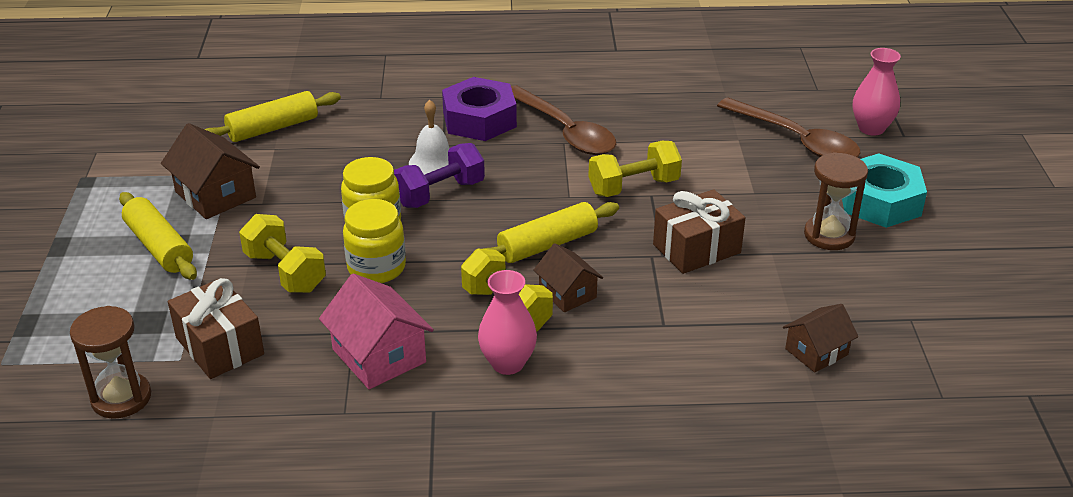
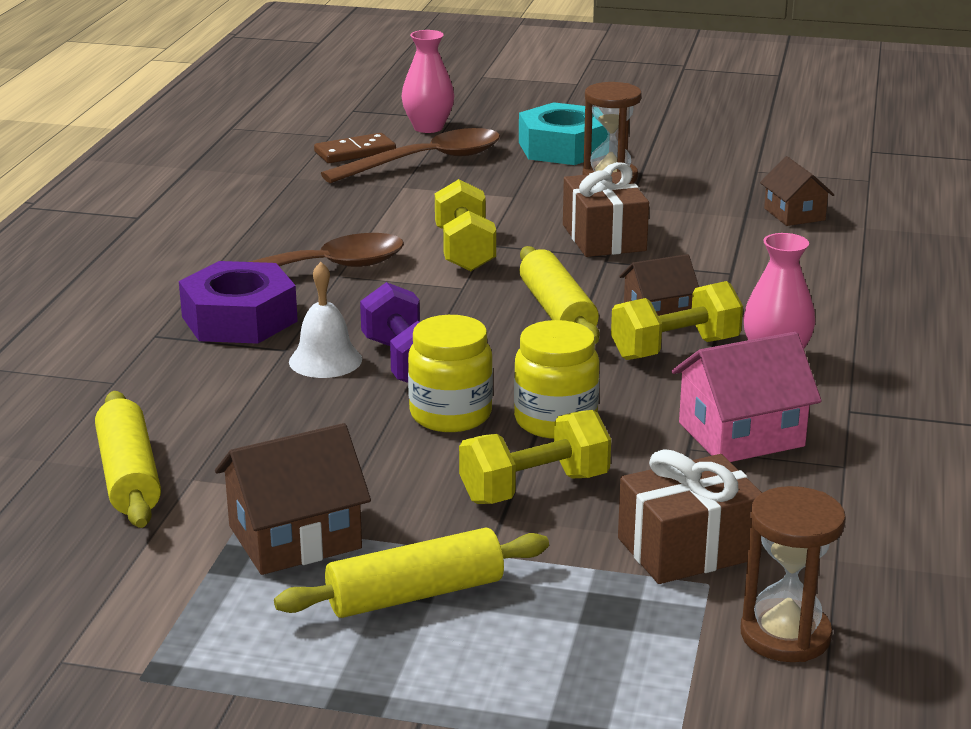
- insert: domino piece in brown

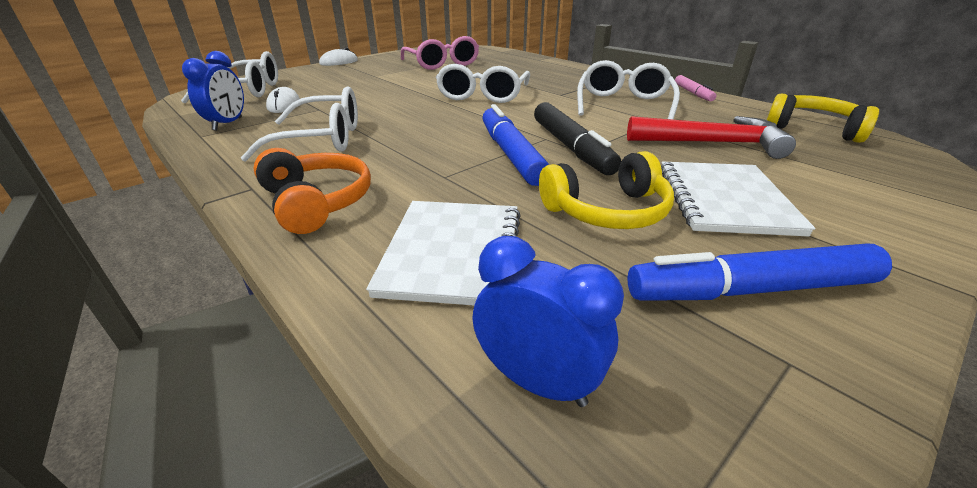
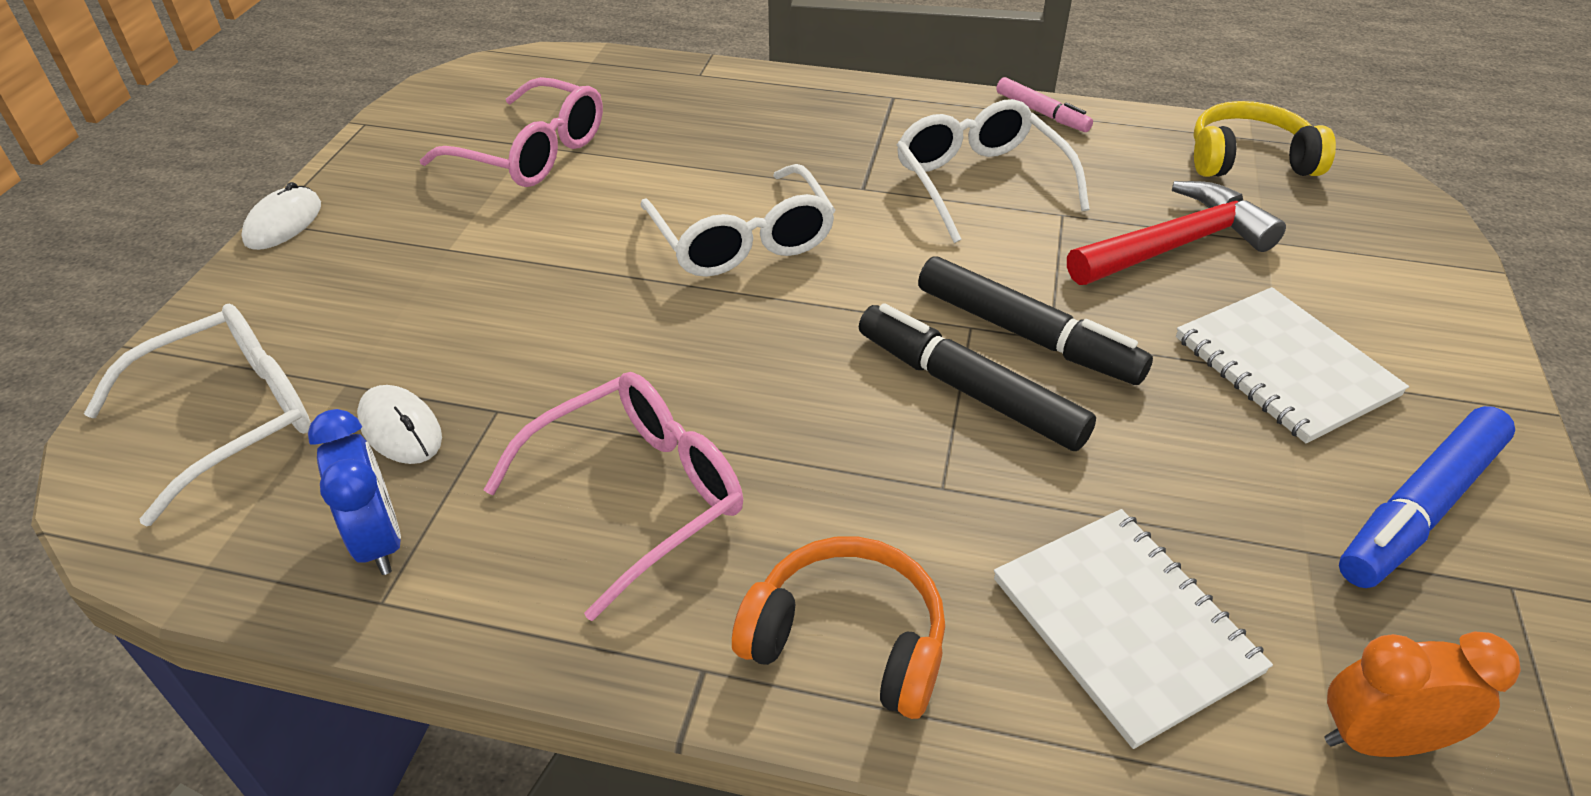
- recolor: eyeglasses in pure white (2nd from left) to eyeglasses in rose-pink (2nd from left)
- recolor: felt pen in cobalt (1st from left) to felt pen in ebony (1st from left)
- recolor: clock in cobalt (2nd from left) to clock in bright orange
- delete: headset in bright yellow (1st from left)

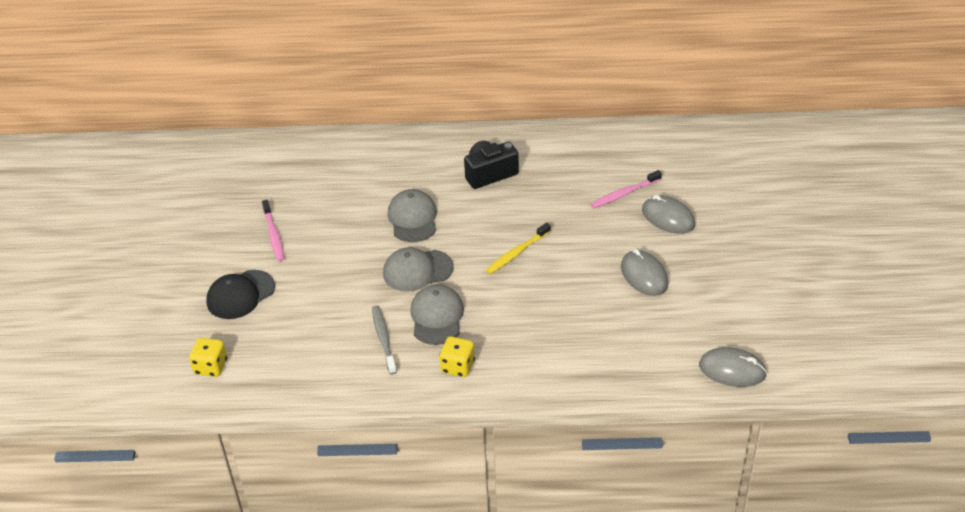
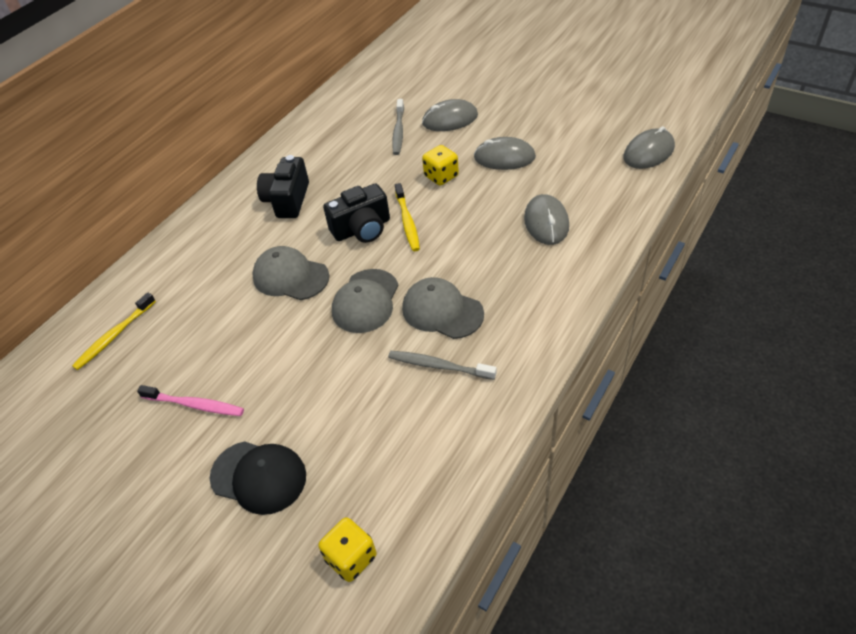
- insert: toothbrush in bright yellow (1st from left)
- rotate: peaked cap in ebony 60 degrees counterclockwise
- insert: photo camera in ebony (2nd from left)
- recolor: toothbrush in rose-pink (2nd from left) to toothbrush in grey (1st from left)
- move: die in bright yellow (2nd from left)
- insert: computer mouse in grey (3rd from left)

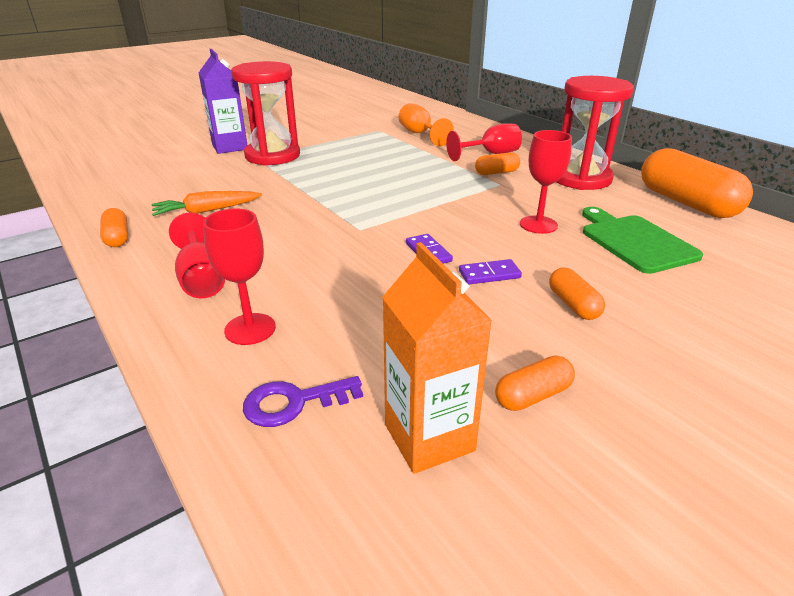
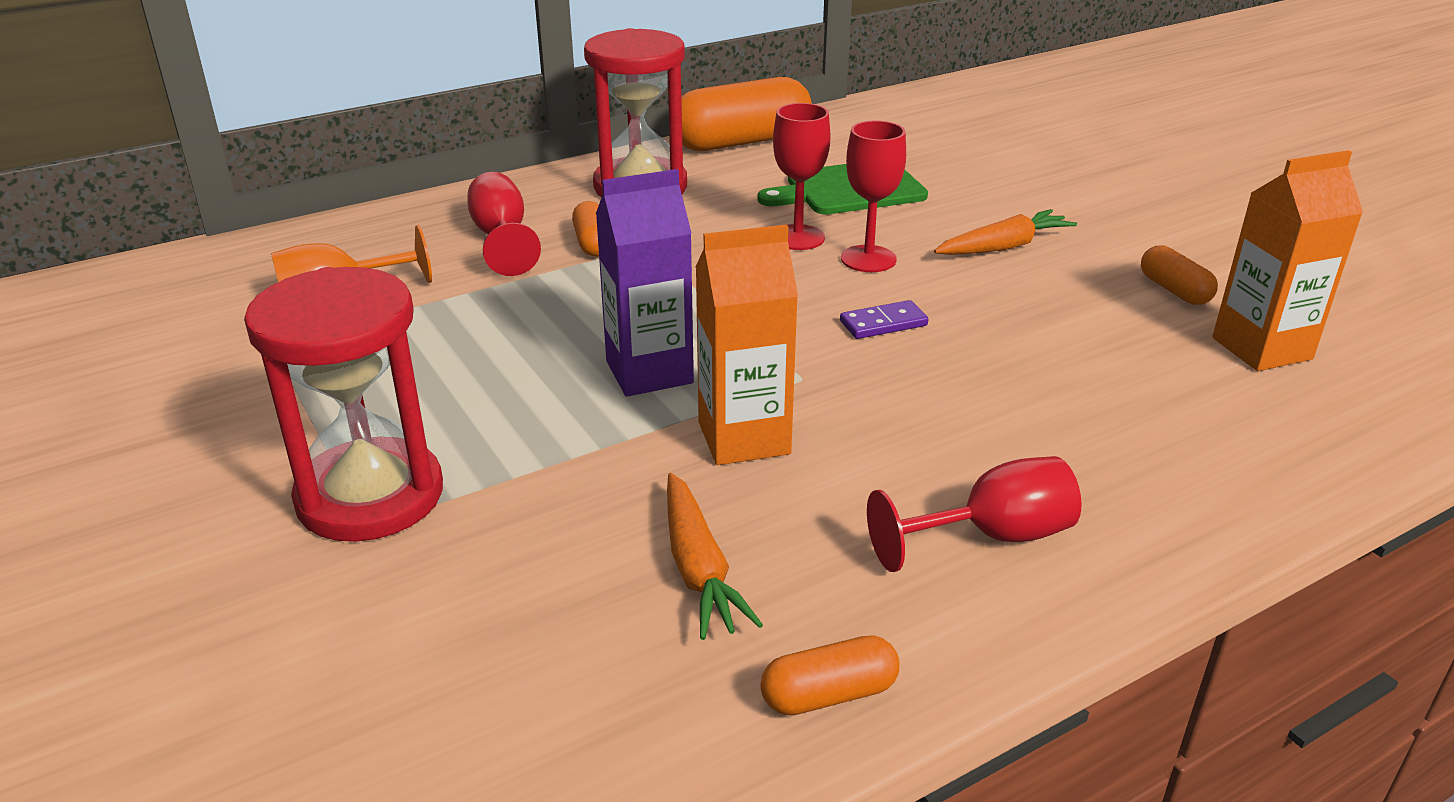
- move: juice carton in purple
- insert: juice carton in bright orange (1st from left)
- move: chalice in scarlet (2nd from left in the first image) to chalice in scarlet (3rd from left)
- replace: capsule in bright orange (4th from left) to carrot in bright orange (2nd from left)
- delete: door key in purple
- delete: domino piece in purple (2nd from left)

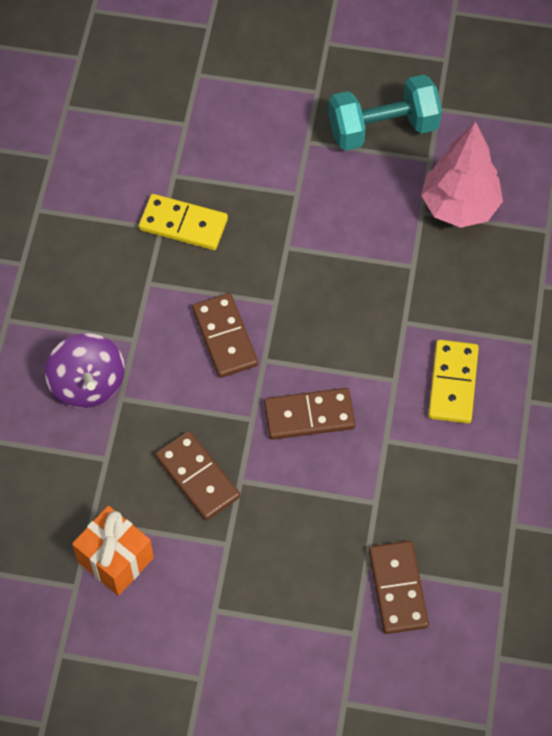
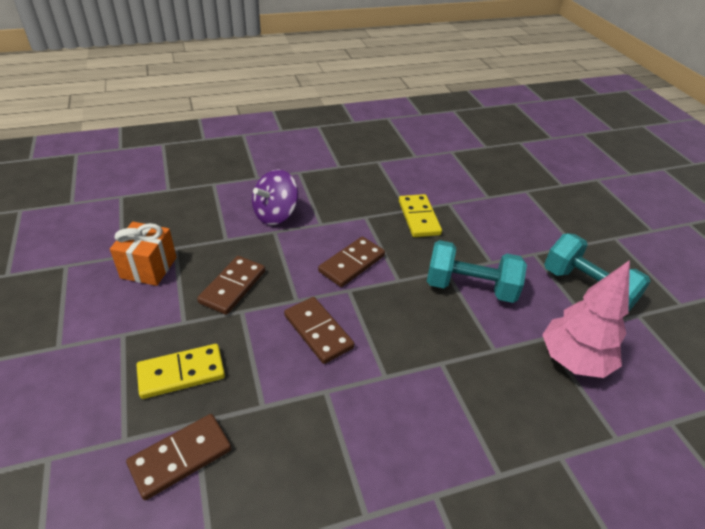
- move: domino piece in bright yellow (2nd from left in the first image) to domino piece in bright yellow (1st from left)
- insert: hand weight in turquoise (1st from left)

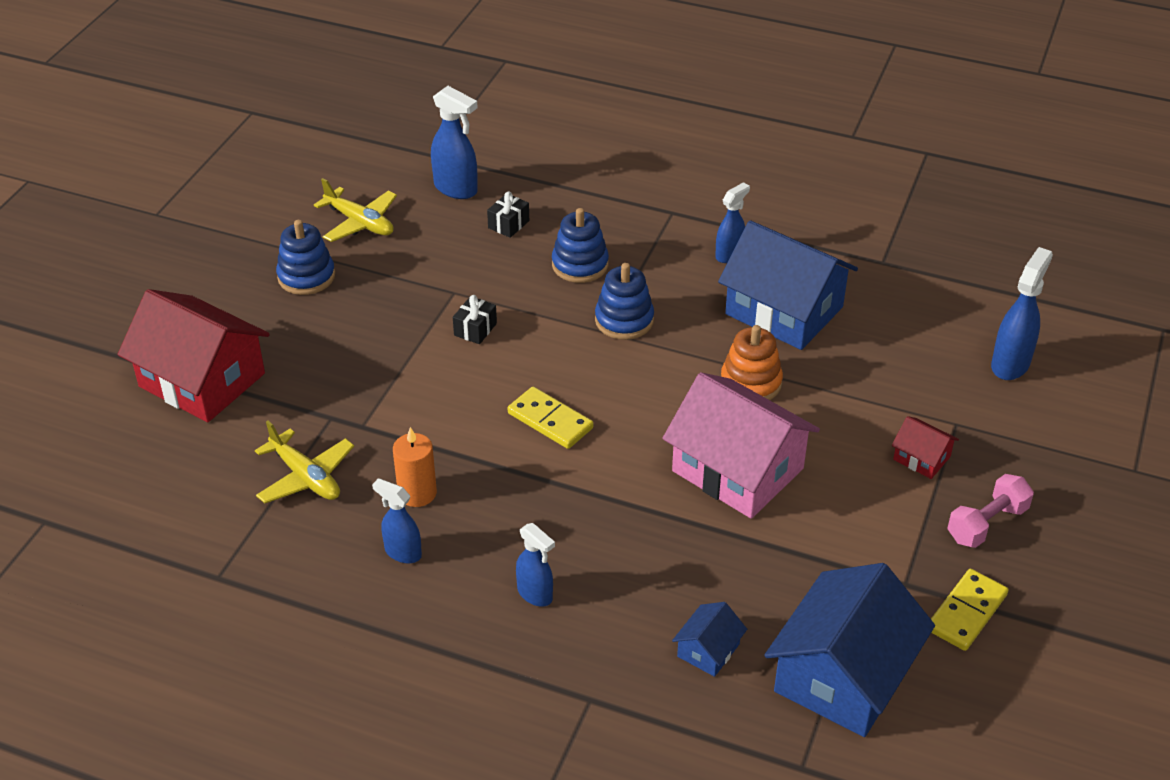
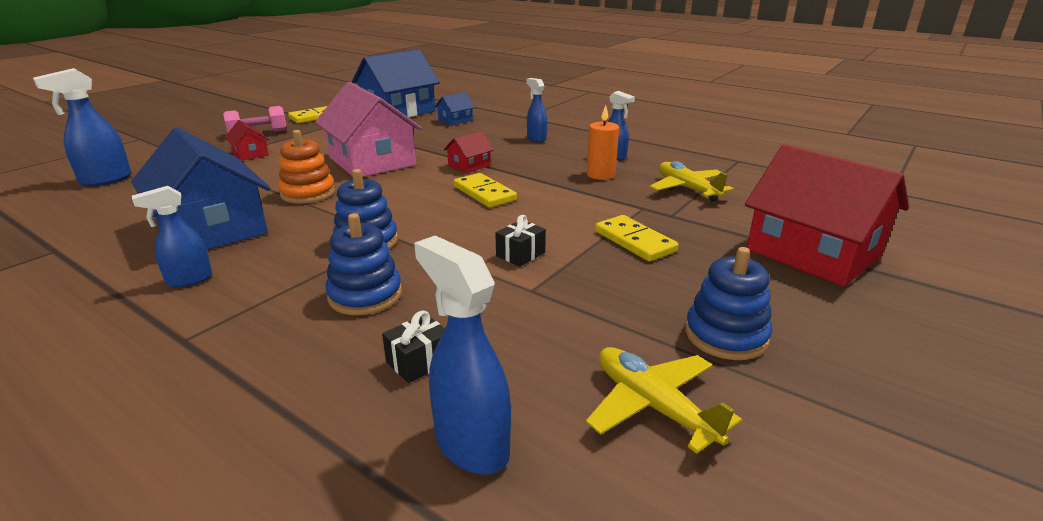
- insert: cottage in scarlet (2nd from left)
- insert: domino piece in bright yellow (3rd from left)

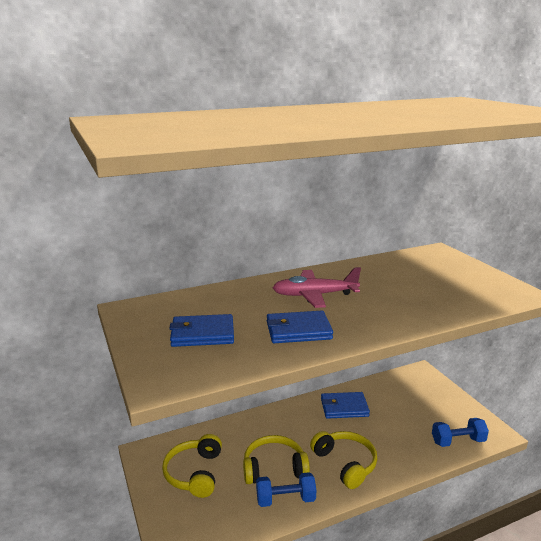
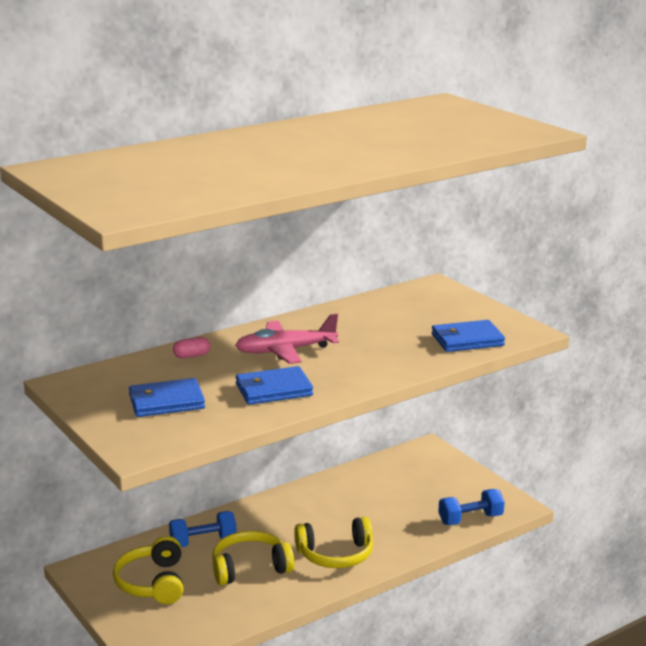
- move: hand weight in cobalt (1st from left)
- insert: capsule in rose-pink
- rotate: headset in bright yellow (3rd from left) 120 degrees clockwise
- move: wallet in cobalt (3rd from left)

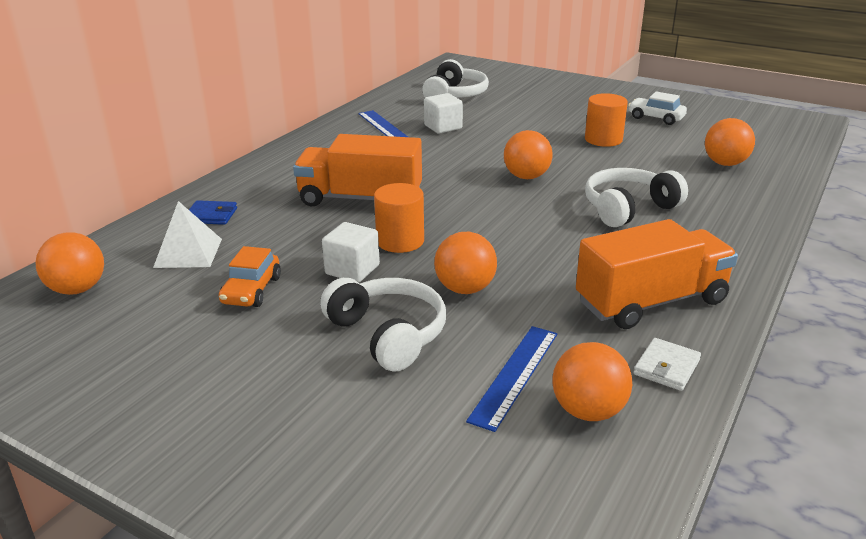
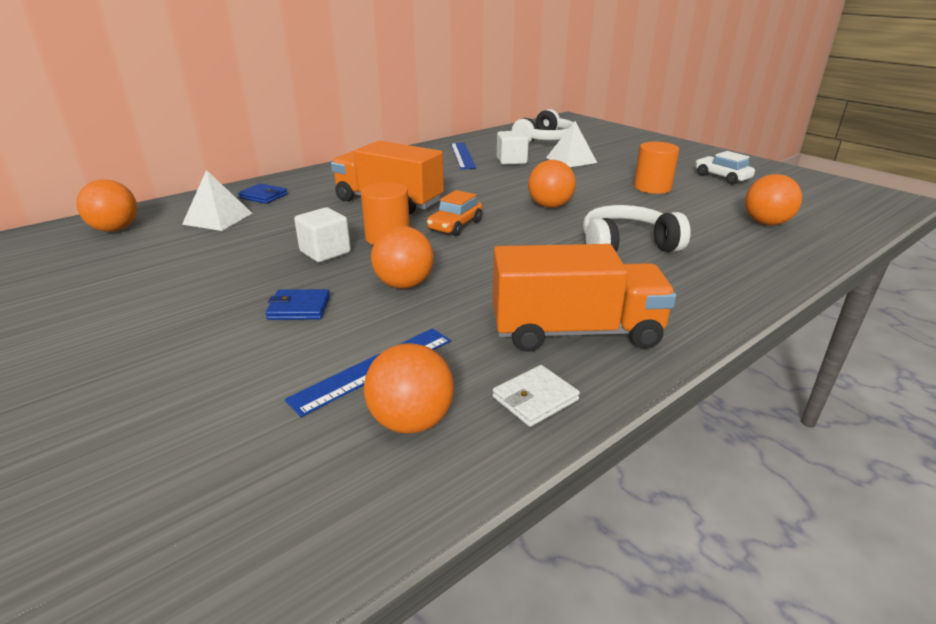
- replace: headset in pure white (1st from left) to wallet in cobalt (2nd from left)
- move: automobile in bright orange
- insert: pyramid shape in pure white (2nd from left)

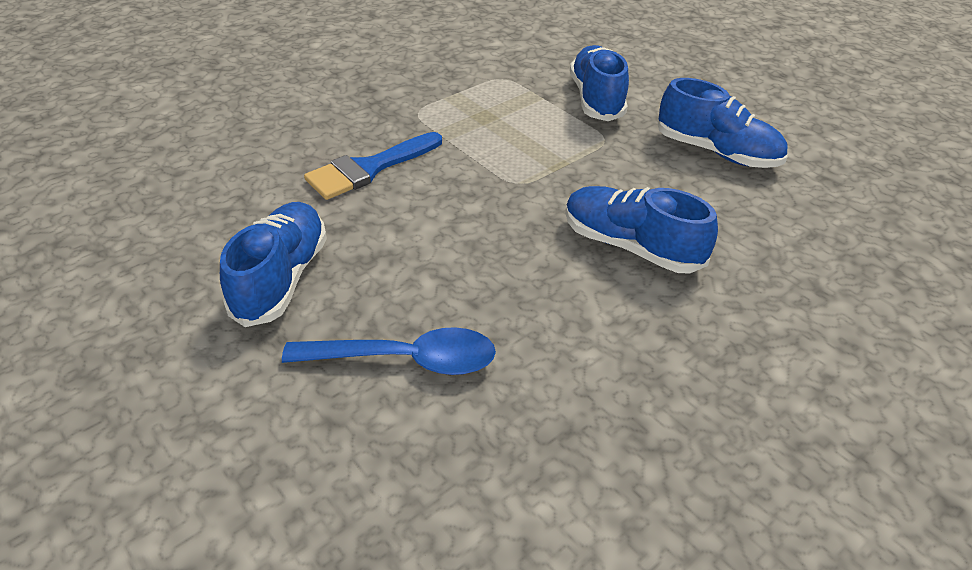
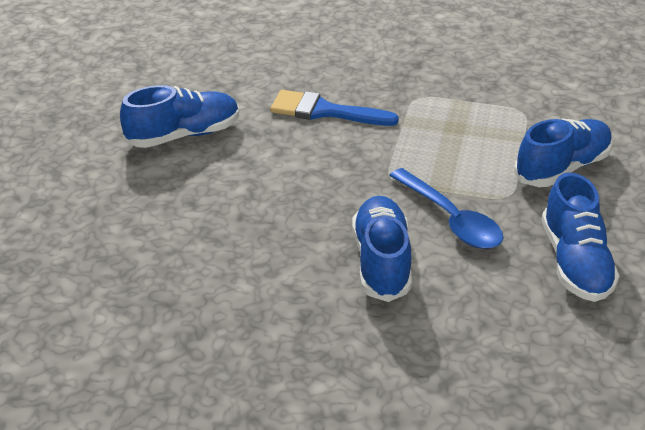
- move: spoon in cobalt

